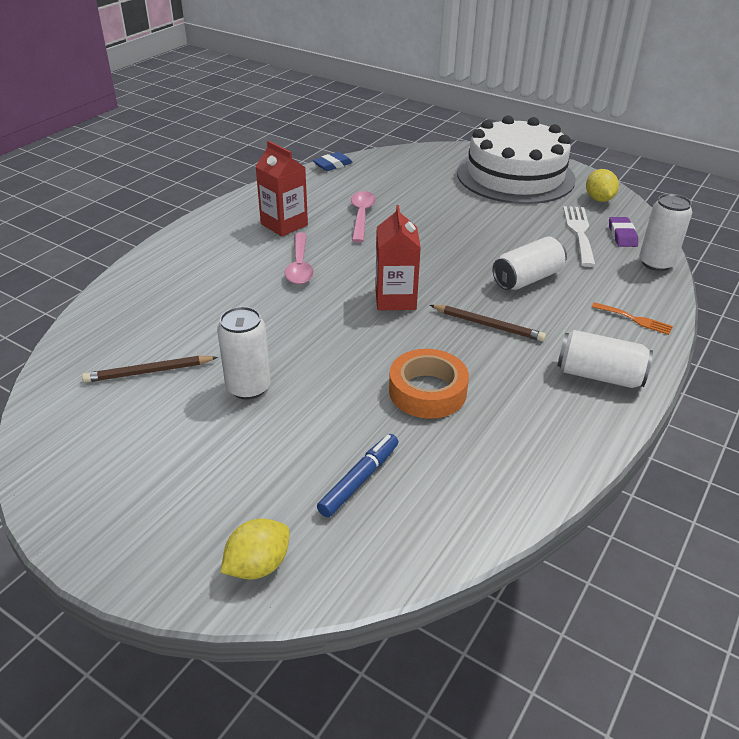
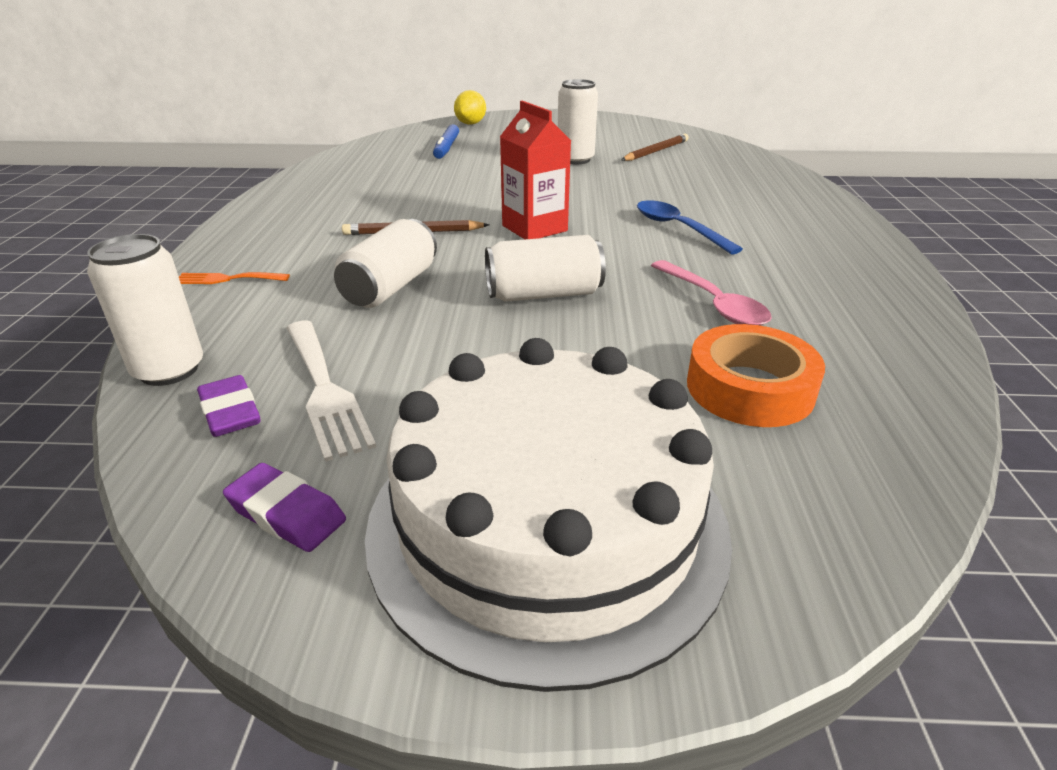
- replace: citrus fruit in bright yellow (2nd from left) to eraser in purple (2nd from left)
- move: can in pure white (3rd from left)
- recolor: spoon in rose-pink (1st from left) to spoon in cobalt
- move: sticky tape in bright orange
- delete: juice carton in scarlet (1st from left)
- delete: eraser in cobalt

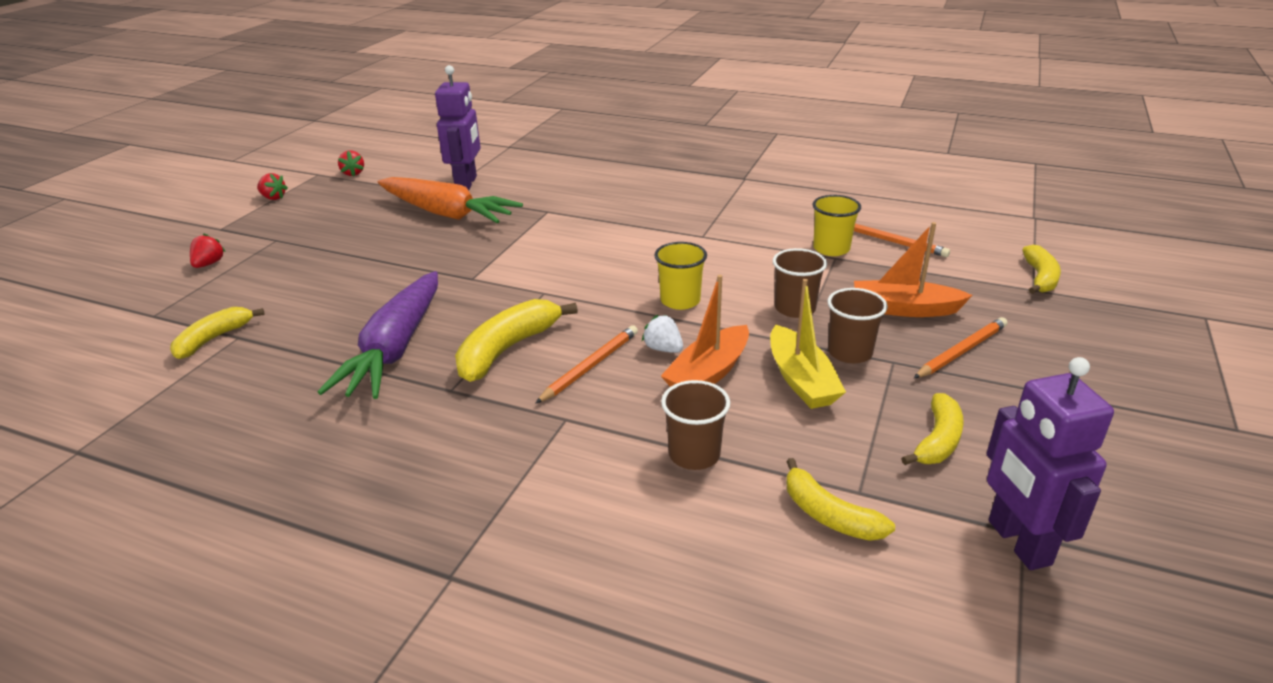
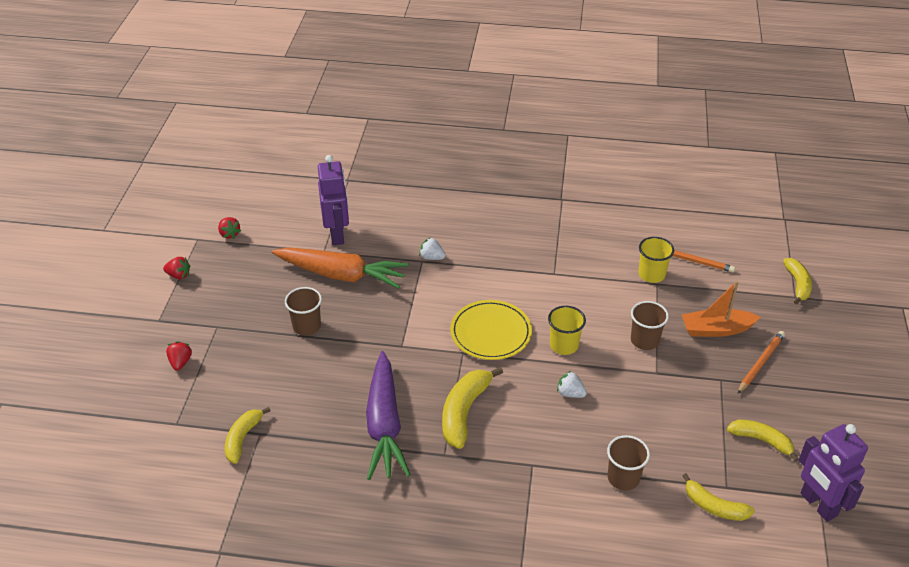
- move: tumbler in brown (3rd from left in the first image) to tumbler in brown (1st from left)
- insert: strawberry in pure white (1st from left)
- insert: plate in bright yellow
- rotate: banana fruit in bright yellow (4th from left) 75 degrees counterclockwise
- delete: wooden pencil in bright orange (1st from left)
- delete: toy boat in bright orange (1st from left)
- delete: toy boat in bright yellow

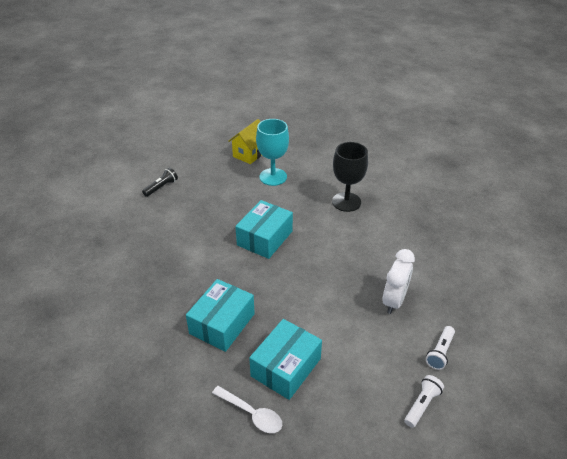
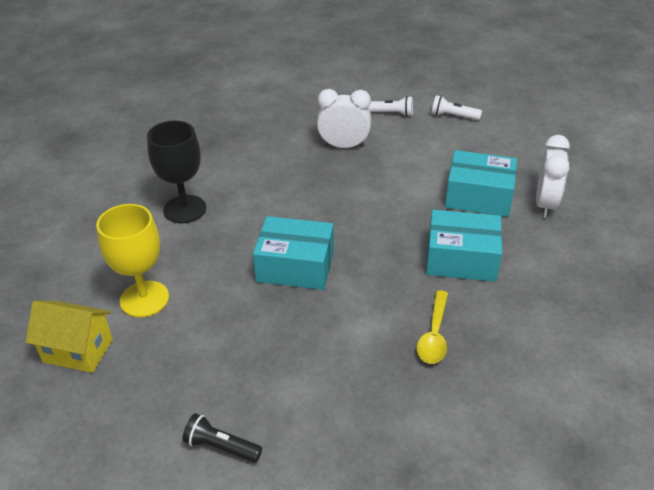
- recolor: chalice in turquoise to chalice in bright yellow
- insert: spoon in bright yellow
- replace: spoon in pure white to clock in pure white (2nd from left)

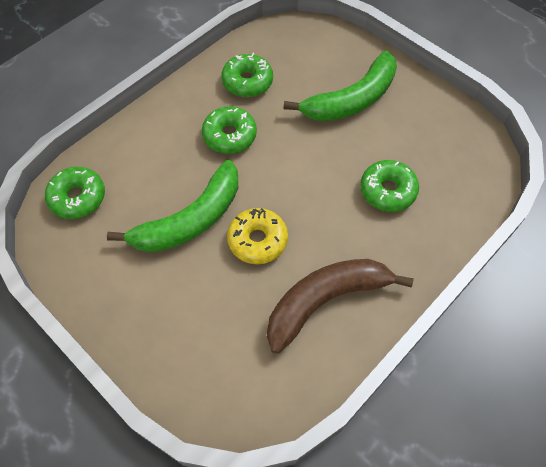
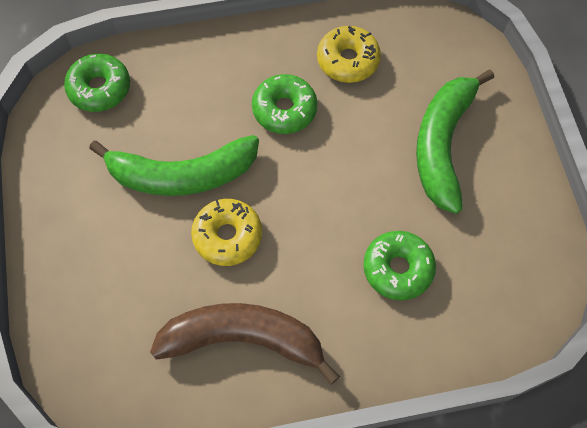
- recolor: doughnut in emerald (3rd from left) to doughnut in bright yellow (2nd from left)
- rotate: banana fruit in emerald (2nd from left) 105 degrees clockwise

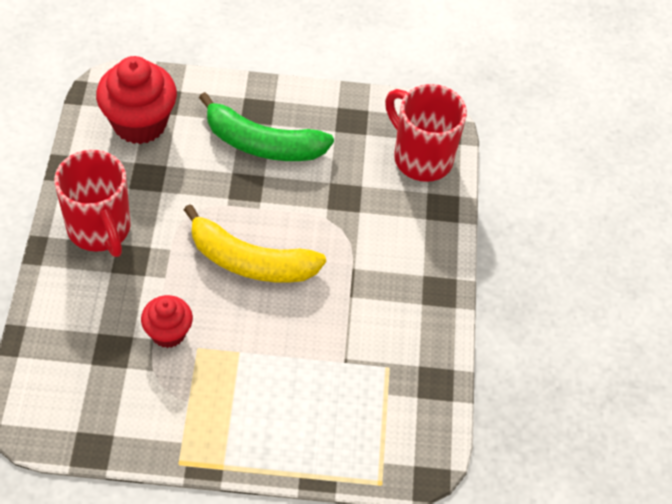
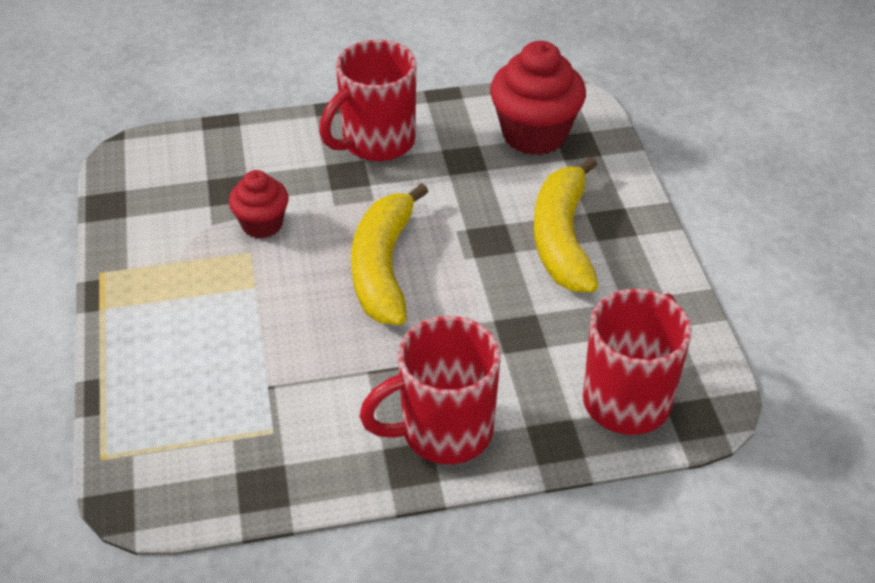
- insert: tea mug in scarlet (2nd from left)
- recolor: banana fruit in emerald to banana fruit in bright yellow (2nd from left)

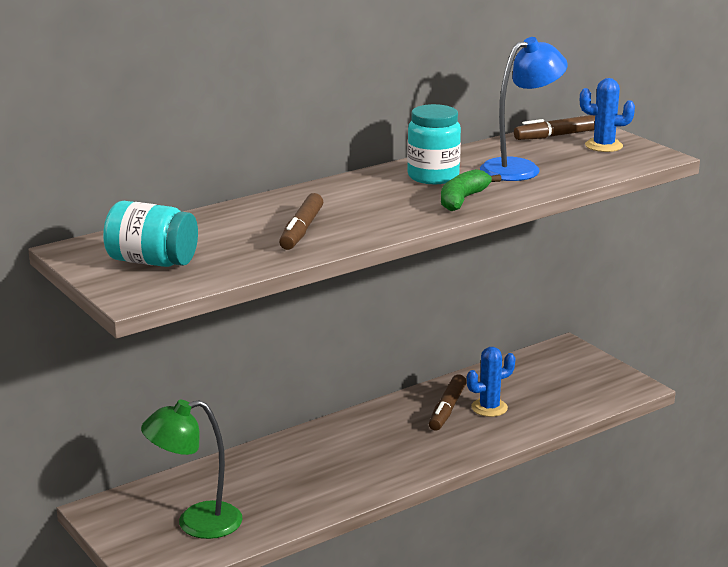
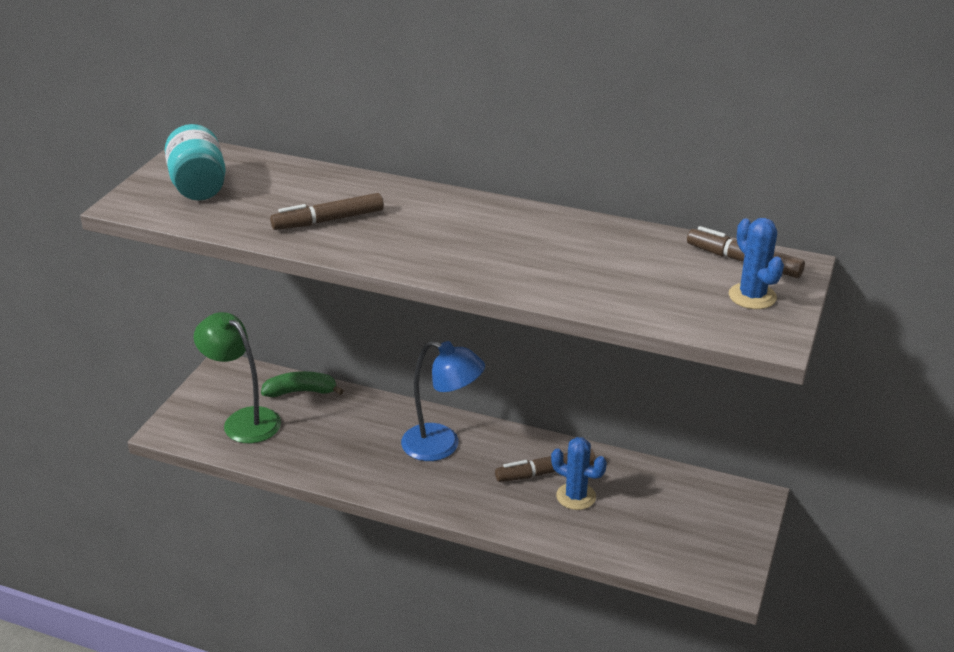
- move: banana fruit in emerald
- move: reading lamp in cobalt
- delete: jar in turquoise (2nd from left)

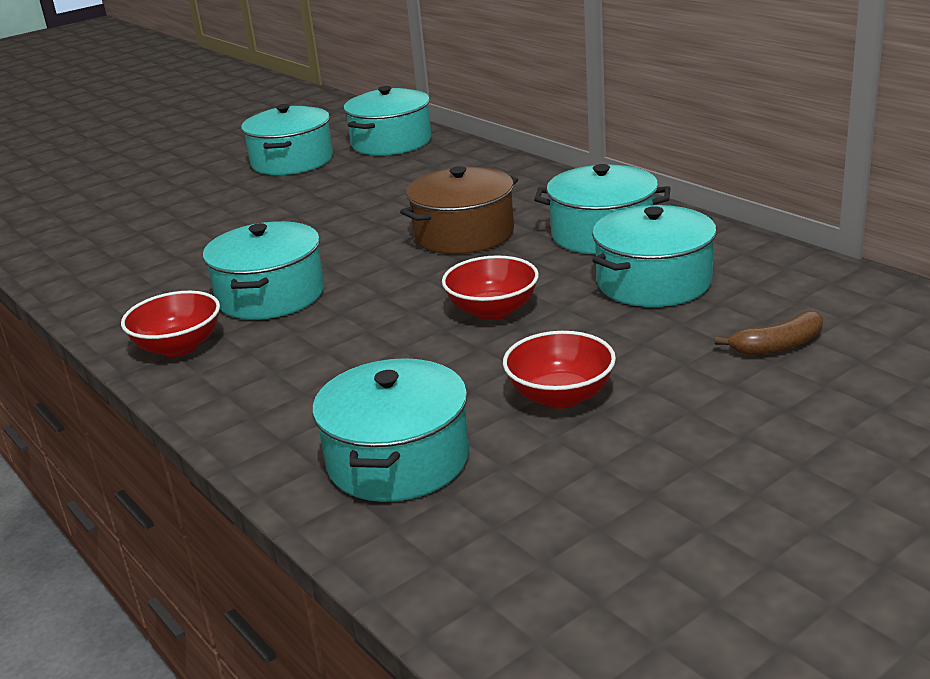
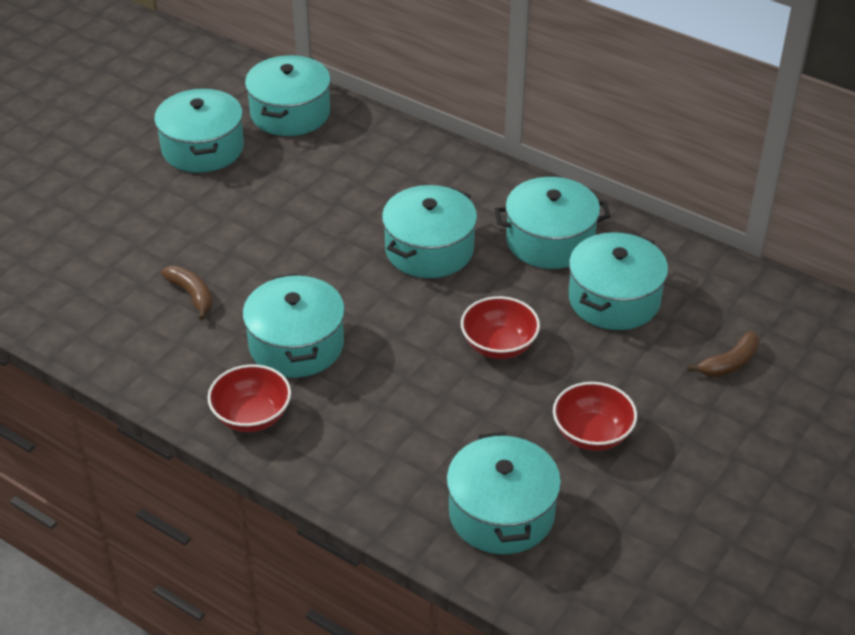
- insert: banana fruit in brown (1st from left)
- recolor: stockpot in brown to stockpot in turquoise (4th from left)

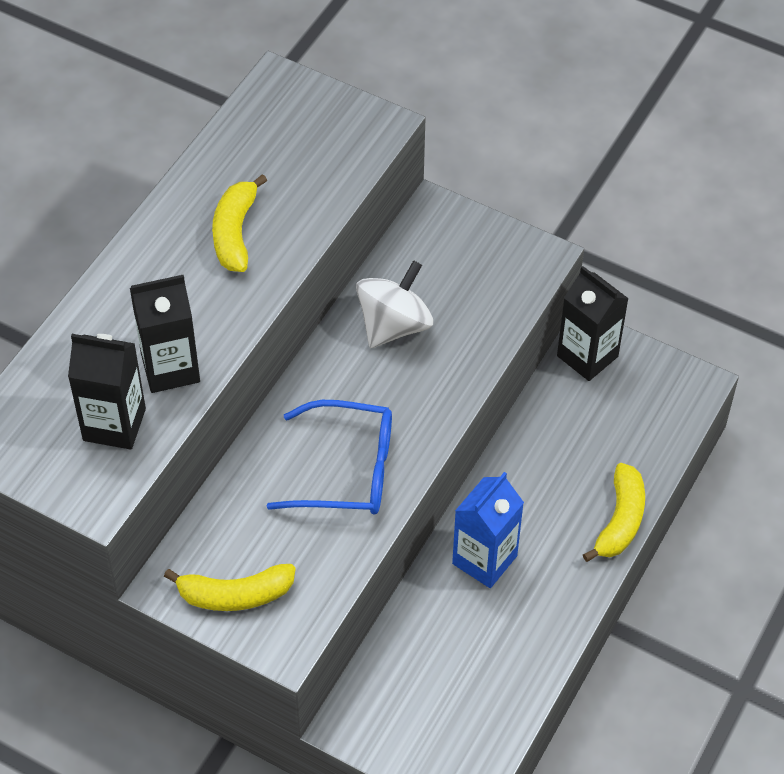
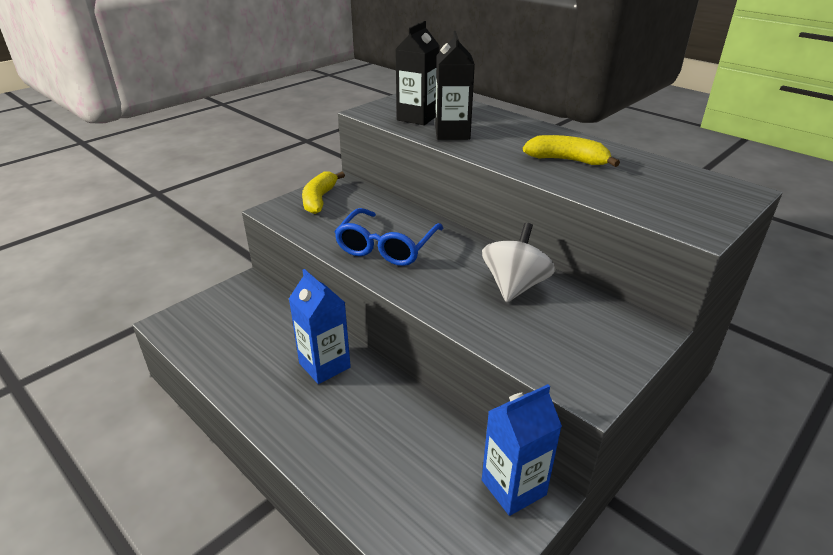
- rotate: spinning top in pure white 120 degrees counterclockwise
- recolor: juice carton in ebony (3rd from left) to juice carton in cobalt (2nd from left)
- delete: banana fruit in bright yellow (3rd from left)

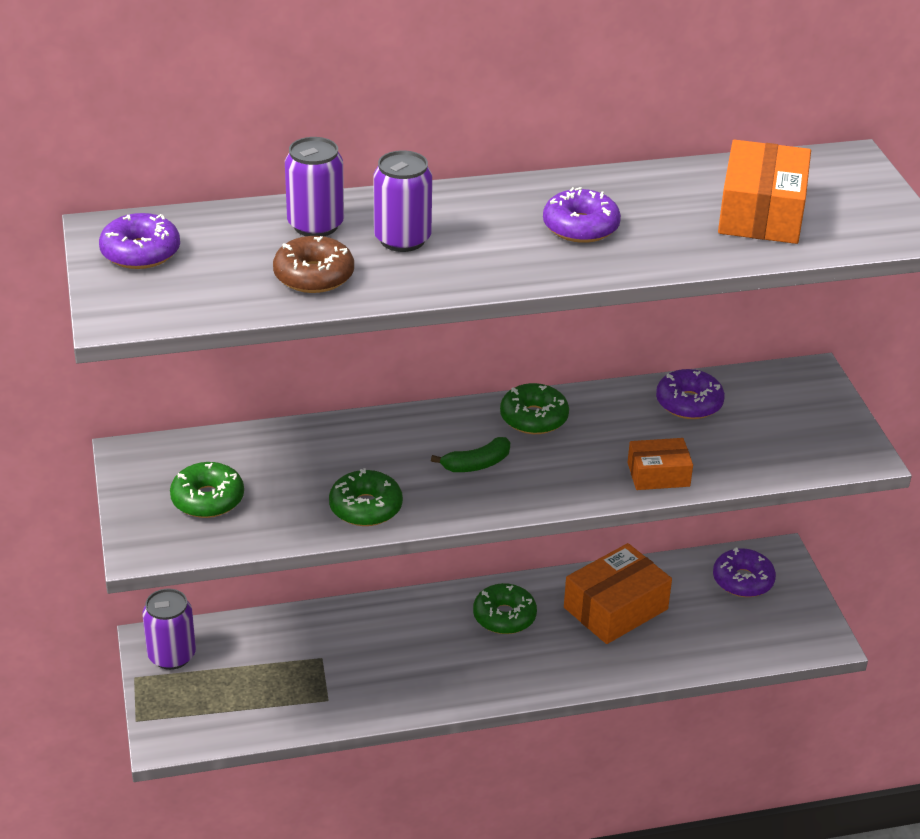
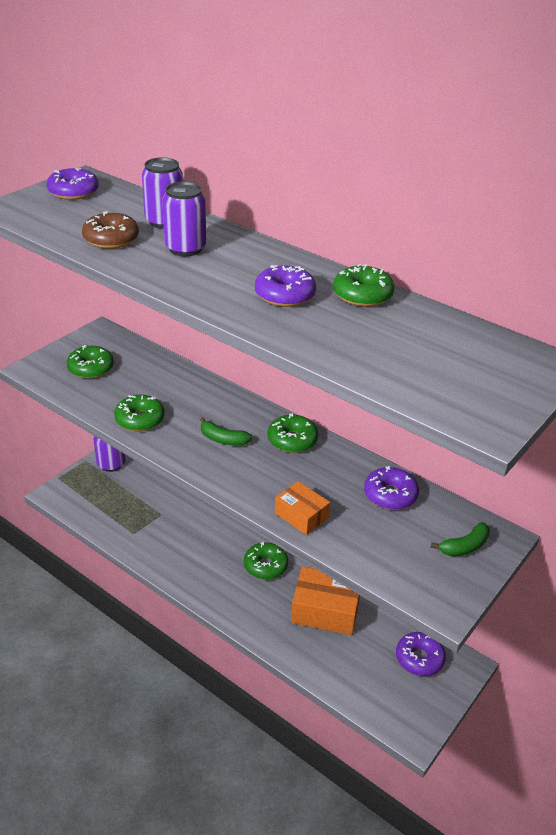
- insert: doughnut in emerald (5th from left)
- insert: banana fruit in emerald (2nd from left)
- delete: package in bright orange (3rd from left)

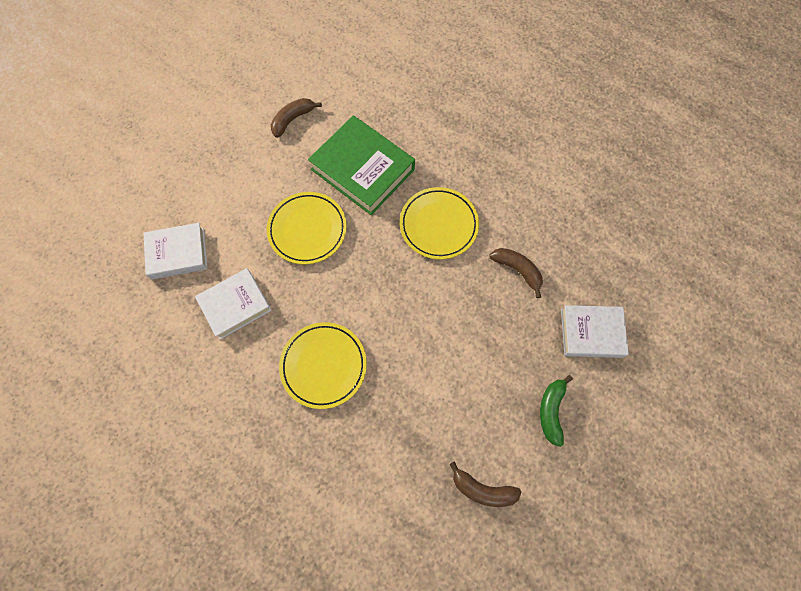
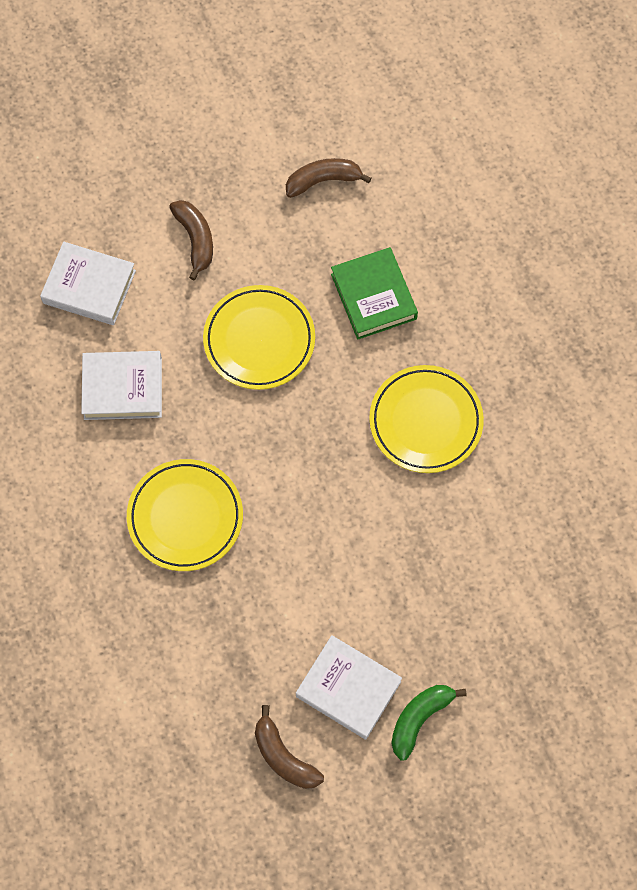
- move: banana fruit in brown (3rd from left in the first image) to banana fruit in brown (1st from left)
- move: book in pure white (3rd from left)
- resize: book in emerald x0.65

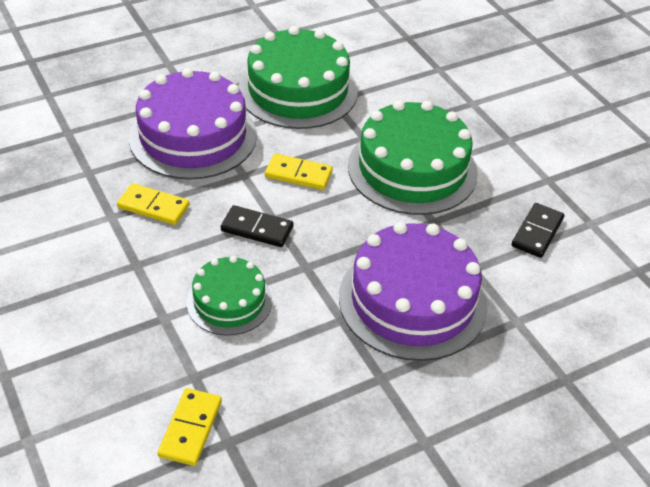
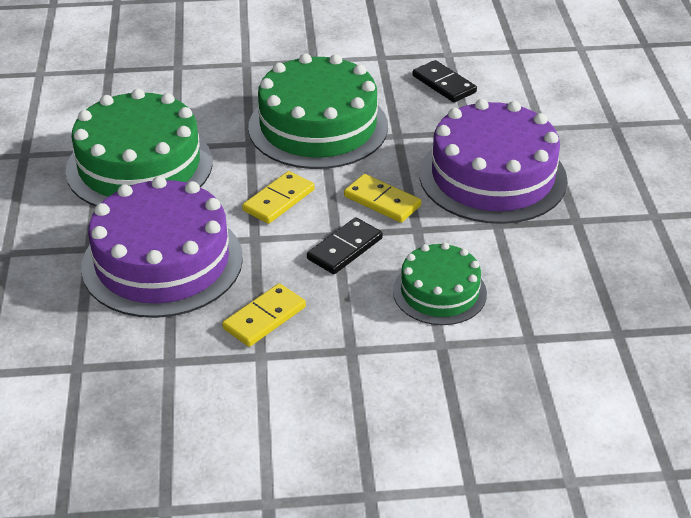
- move: domino piece in bright yellow (2nd from left in the first image) to domino piece in bright yellow (3rd from left)

